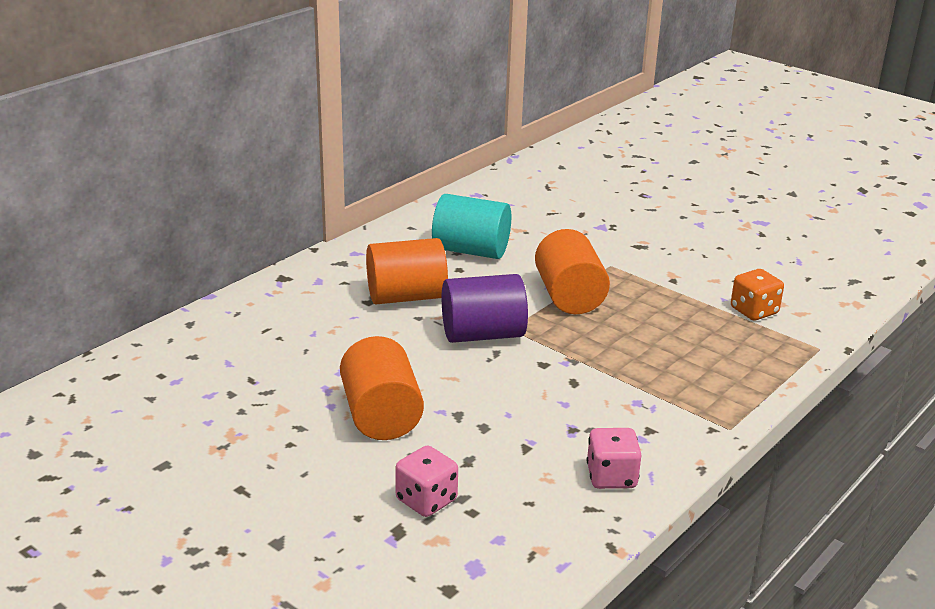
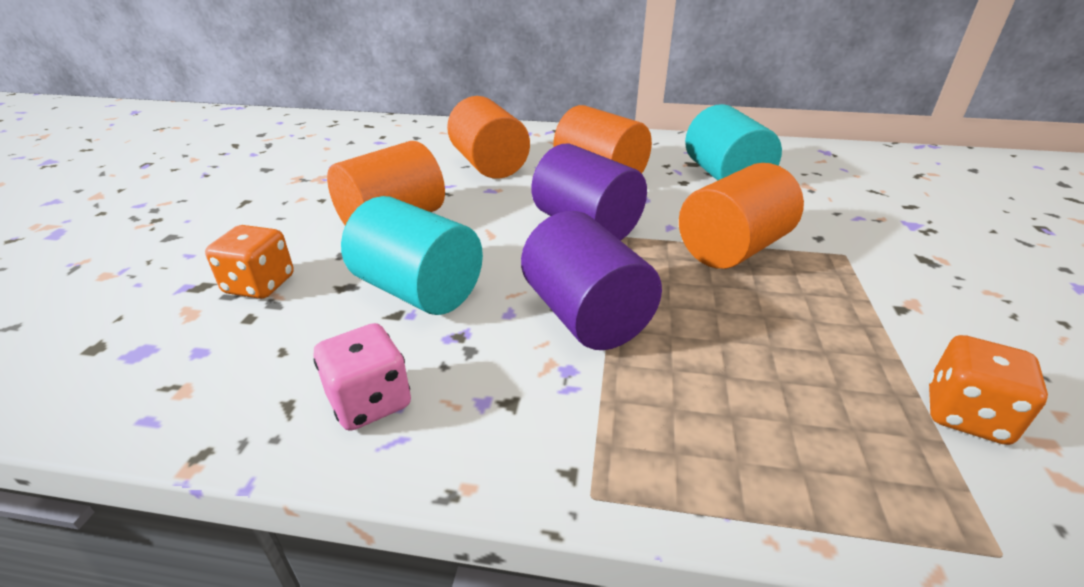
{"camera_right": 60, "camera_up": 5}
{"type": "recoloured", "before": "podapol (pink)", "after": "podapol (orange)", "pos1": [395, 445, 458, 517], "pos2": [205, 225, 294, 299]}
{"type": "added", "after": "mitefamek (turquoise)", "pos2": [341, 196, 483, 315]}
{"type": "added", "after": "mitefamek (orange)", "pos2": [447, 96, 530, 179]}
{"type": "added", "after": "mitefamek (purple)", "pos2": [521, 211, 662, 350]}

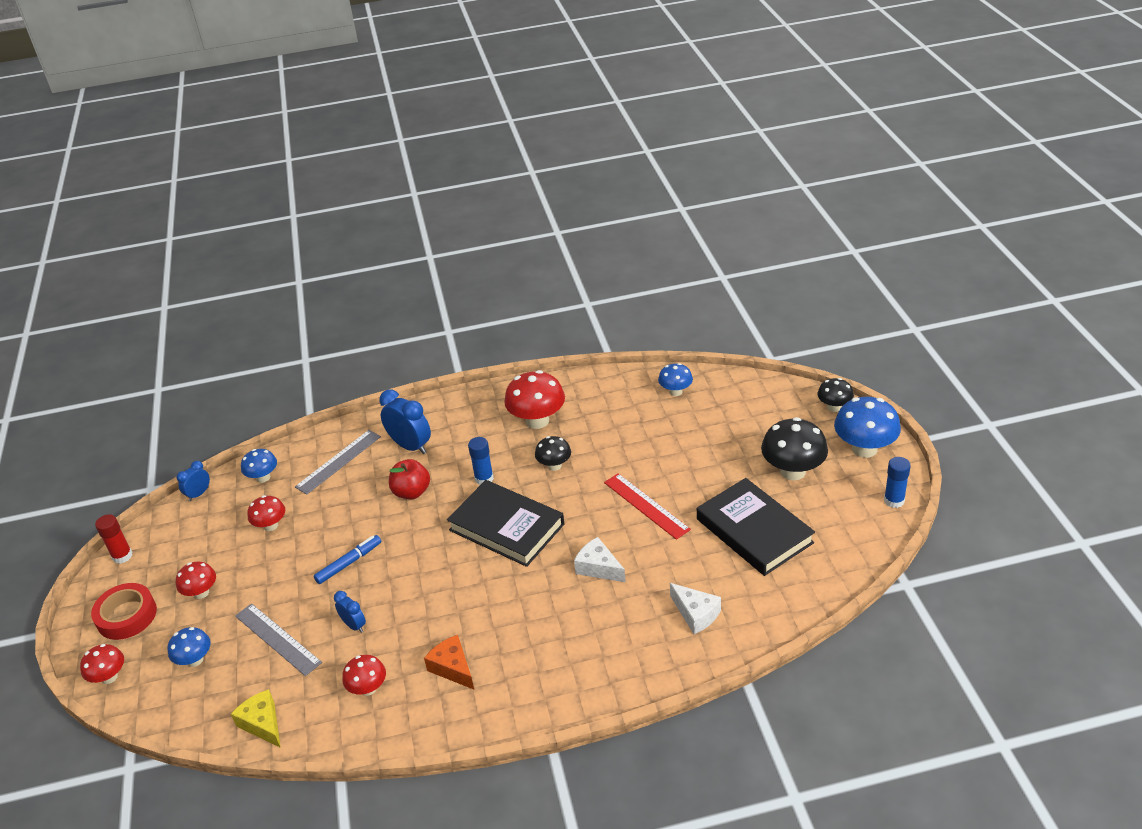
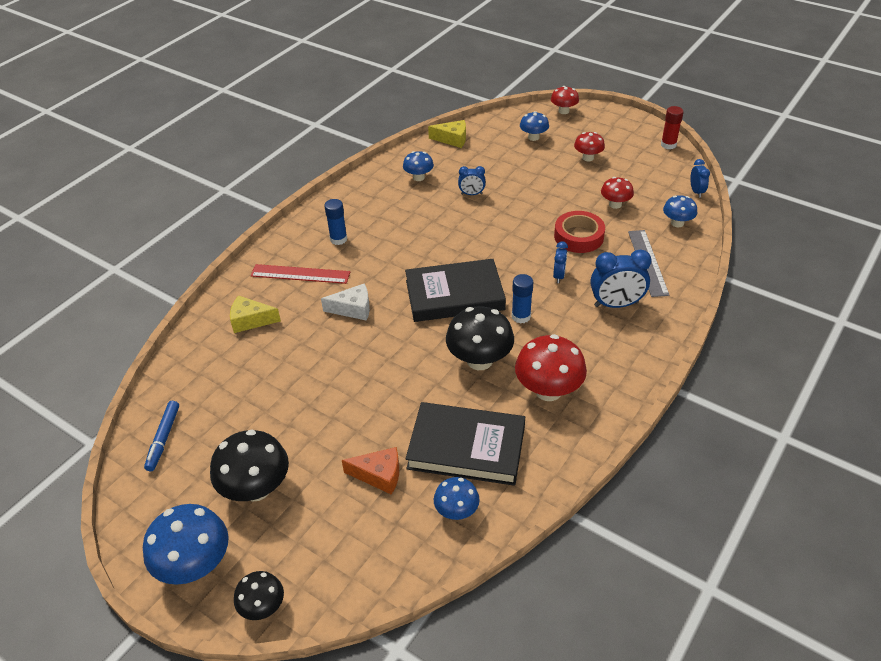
{"camera_right": 135, "camera_up": 5}
{"type": "moved", "before": "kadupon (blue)", "pos1": [314, 535, 381, 584], "pos2": [144, 401, 179, 471]}
{"type": "recoloured", "before": "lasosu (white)", "after": "lasosu (yellow)", "pos1": [670, 583, 721, 634], "pos2": [230, 295, 281, 333]}
{"type": "moved", "before": "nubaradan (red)", "pos1": [604, 473, 691, 540], "pos2": [250, 264, 350, 284]}
{"type": "moved", "before": "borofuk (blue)", "pos1": [884, 457, 911, 508], "pos2": [324, 199, 347, 245]}
{"type": "moved", "before": "lasosu (orange)", "pos1": [424, 635, 474, 690], "pos2": [342, 447, 399, 495]}
{"type": "recoloured", "before": "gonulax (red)", "after": "gonulax (blue)", "pos1": [342, 655, 386, 696], "pos2": [403, 151, 434, 181]}
{"type": "moved", "before": "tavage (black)", "pos1": [697, 478, 815, 576], "pos2": [405, 402, 525, 486]}
{"type": "resized", "before": "gonulax (black)", "pos1": [535, 436, 571, 471], "pos2": [446, 306, 514, 370], "scale": 1.73}
{"type": "replaced", "before": "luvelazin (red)", "after": "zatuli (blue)", "pos1": [389, 459, 430, 499], "pos2": [553, 241, 568, 283]}
{"type": "moved", "before": "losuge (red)", "pos1": [91, 583, 157, 640], "pos2": [554, 211, 605, 253]}
{"type": "removed", "before": "nubaradan (grey)", "pos1": [235, 603, 322, 676]}

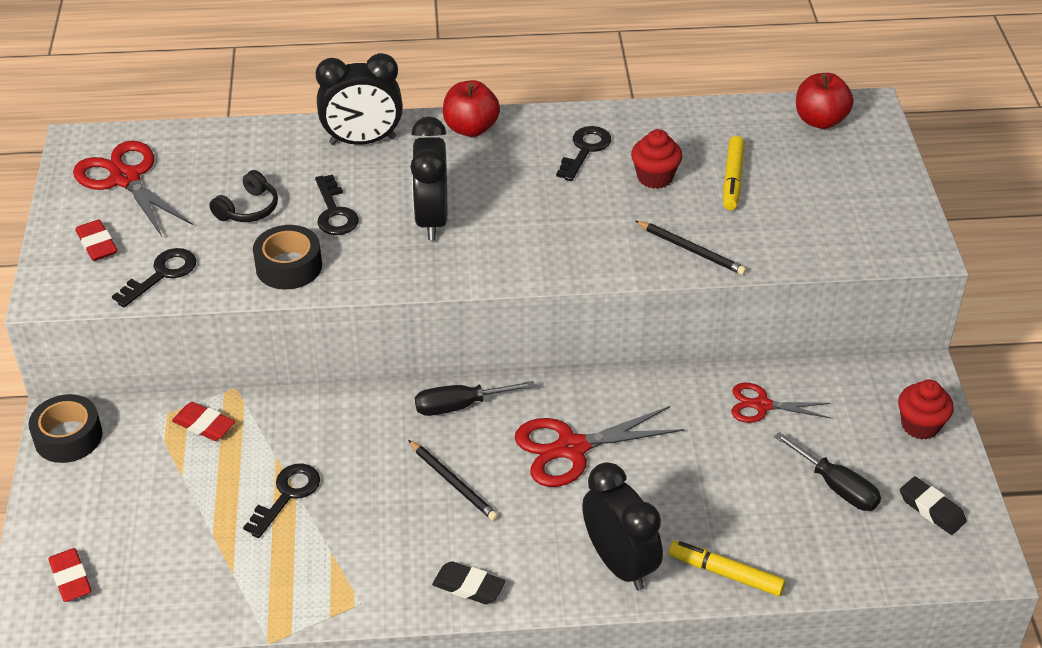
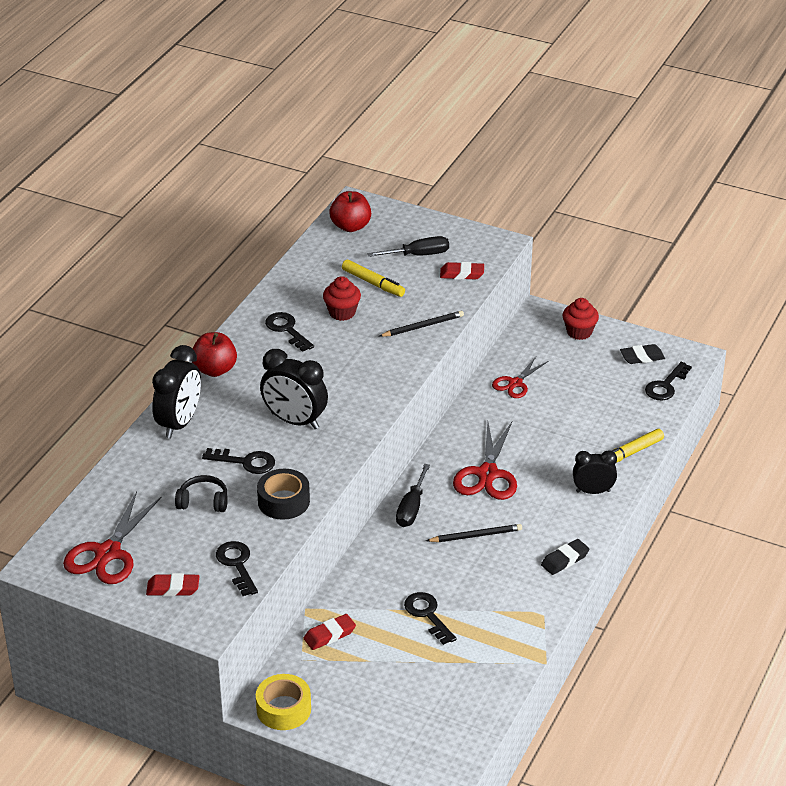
{"camera_right": -60, "camera_up": -5}
{"type": "turned", "before": "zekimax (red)", "pos1": [73, 141, 193, 236], "pos2": [63, 491, 162, 584], "turn": -60}
{"type": "turned", "before": "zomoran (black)", "pos1": [209, 170, 278, 222], "pos2": [175, 475, 228, 512], "turn": -60}
{"type": "recoloured", "before": "losuge (black)", "after": "losuge (yellow)", "pos1": [29, 394, 102, 463], "pos2": [256, 674, 311, 730]}
{"type": "moved", "before": "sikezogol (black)", "pos1": [774, 432, 881, 511], "pos2": [367, 236, 449, 257]}
{"type": "moved", "before": "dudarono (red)", "pos1": [48, 548, 92, 602], "pos2": [440, 262, 484, 280]}
{"type": "resized", "before": "zatuli (black)", "pos1": [582, 462, 663, 591], "pos2": [573, 450, 617, 494], "scale": 0.65}
{"type": "added", "after": "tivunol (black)", "pos2": [645, 362, 692, 400]}

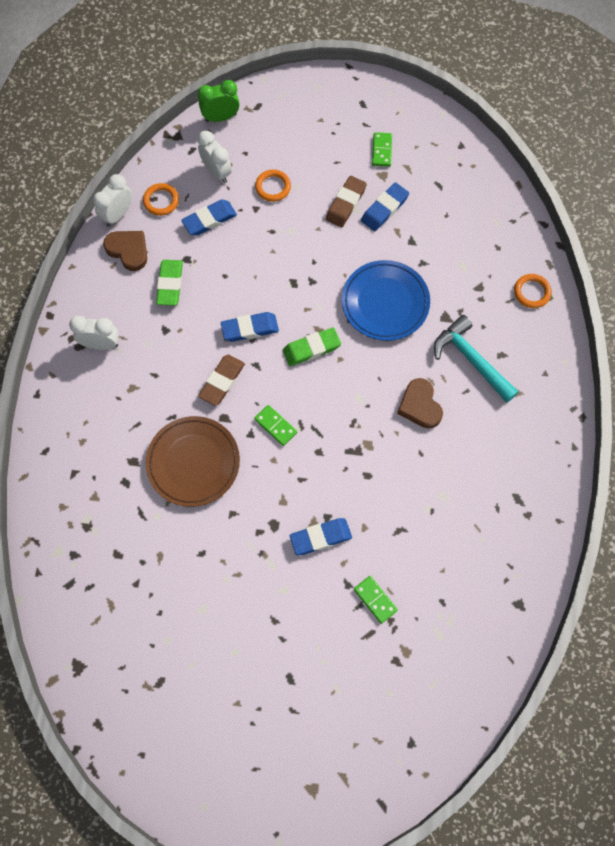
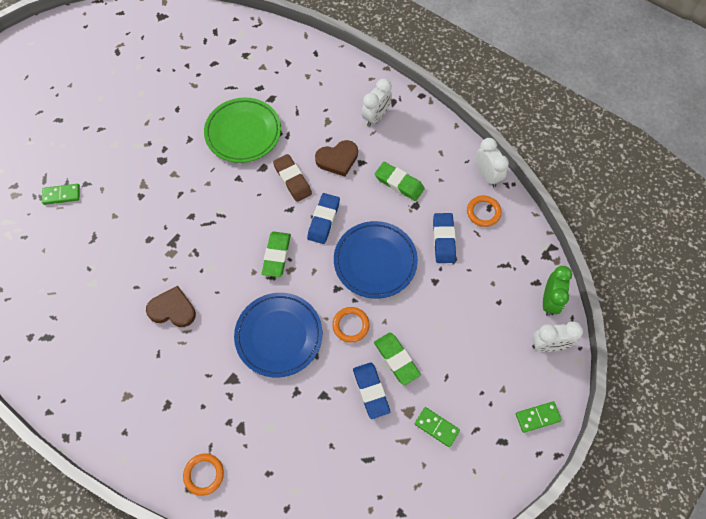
{"camera_right": 120, "camera_up": -5}
{"type": "recoloured", "before": "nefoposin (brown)", "after": "nefoposin (green)", "pos1": [146, 416, 240, 507], "pos2": [204, 98, 281, 163]}
{"type": "moved", "before": "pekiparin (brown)", "pos1": [103, 231, 147, 271], "pos2": [315, 140, 358, 177]}
{"type": "moved", "before": "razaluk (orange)", "pos1": [255, 169, 291, 202], "pos2": [332, 307, 370, 343]}
{"type": "added", "after": "nefoposin (blue)", "pos2": [334, 221, 418, 299]}
{"type": "recoloured", "before": "dudarono (brown)", "after": "dudarono (green)", "pos1": [326, 176, 367, 227], "pos2": [374, 333, 421, 385]}
{"type": "moved", "before": "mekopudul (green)", "pos1": [254, 405, 297, 446], "pos2": [516, 401, 562, 433]}
{"type": "moved", "before": "zatuli (white)", "pos1": [198, 131, 232, 183], "pos2": [532, 321, 583, 352]}
{"type": "removed", "before": "dudarono (blue)", "pos1": [290, 518, 352, 555]}
{"type": "removed", "before": "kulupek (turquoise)", "pos1": [434, 315, 519, 403]}

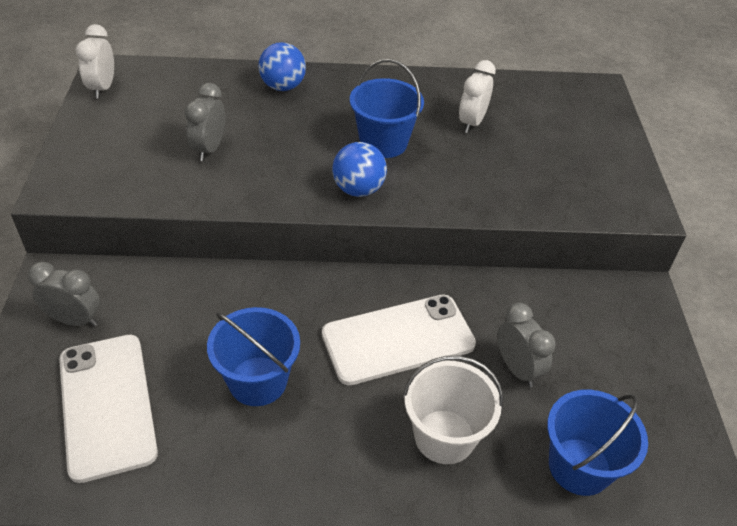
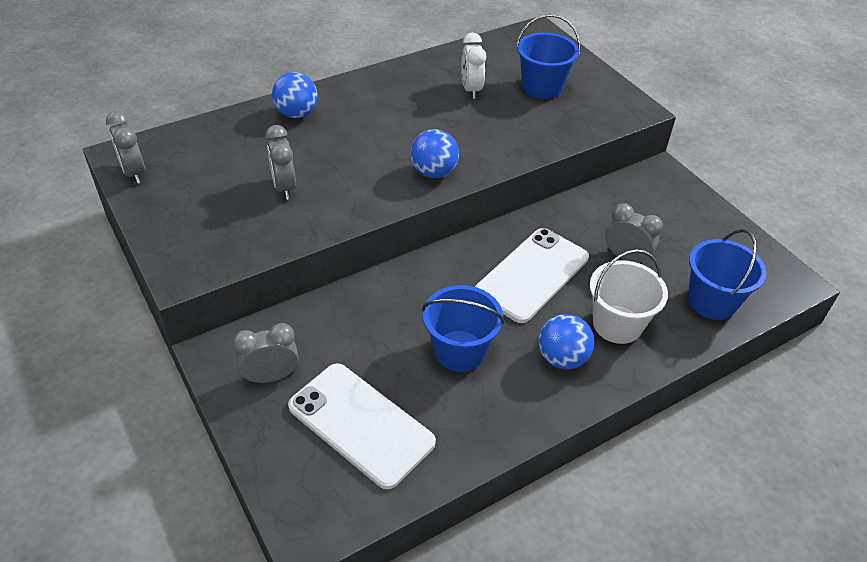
{"camera_right": -30, "camera_up": 0}
{"type": "recoloured", "before": "zatuli (white)", "after": "zatuli (grey)", "pos1": [76, 24, 114, 99], "pos2": [106, 111, 145, 184]}
{"type": "moved", "before": "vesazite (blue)", "pos1": [350, 59, 424, 158], "pos2": [516, 14, 581, 99]}
{"type": "added", "after": "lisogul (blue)", "pos2": [539, 314, 594, 369]}

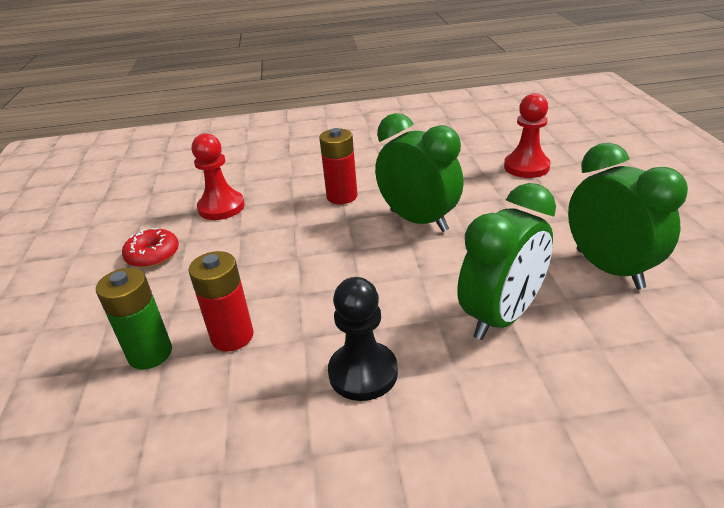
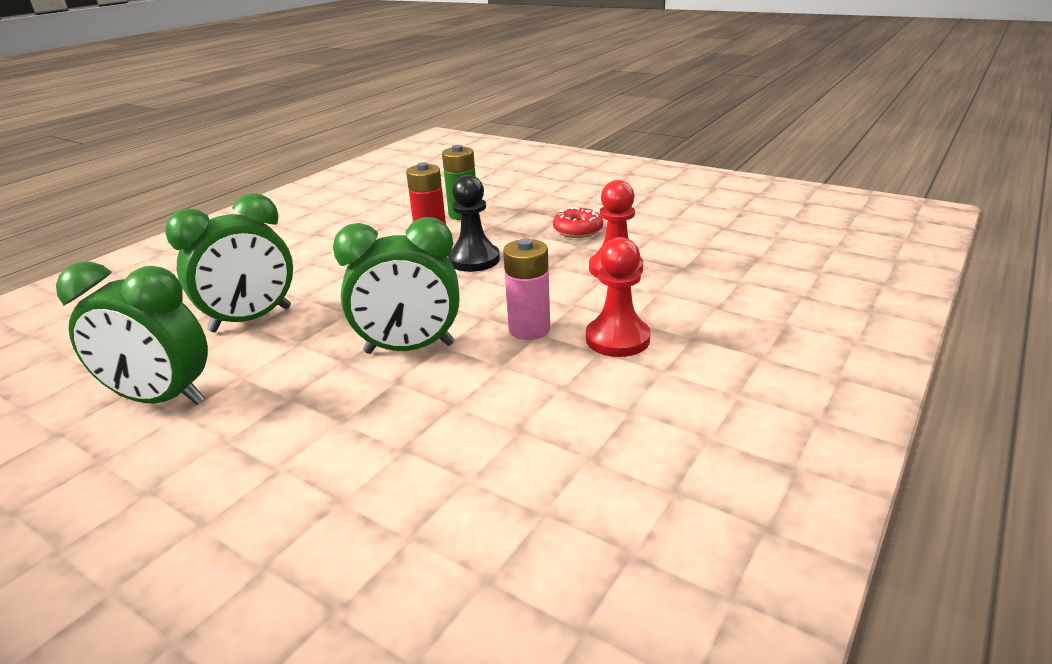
{"camera_right": 130, "camera_up": -5}
{"type": "turned", "before": "zatuli (green)", "pos1": [457, 183, 556, 340], "pos2": [165, 193, 293, 332], "turn": -120}
{"type": "moved", "before": "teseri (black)", "pos1": [328, 277, 398, 401], "pos2": [448, 175, 500, 272]}
{"type": "recoloured", "before": "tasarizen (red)", "after": "tasarizen (pink)", "pos1": [319, 128, 358, 204], "pos2": [503, 238, 550, 340]}
{"type": "moved", "before": "teseri (red)", "pos1": [504, 93, 551, 178], "pos2": [586, 237, 651, 357]}

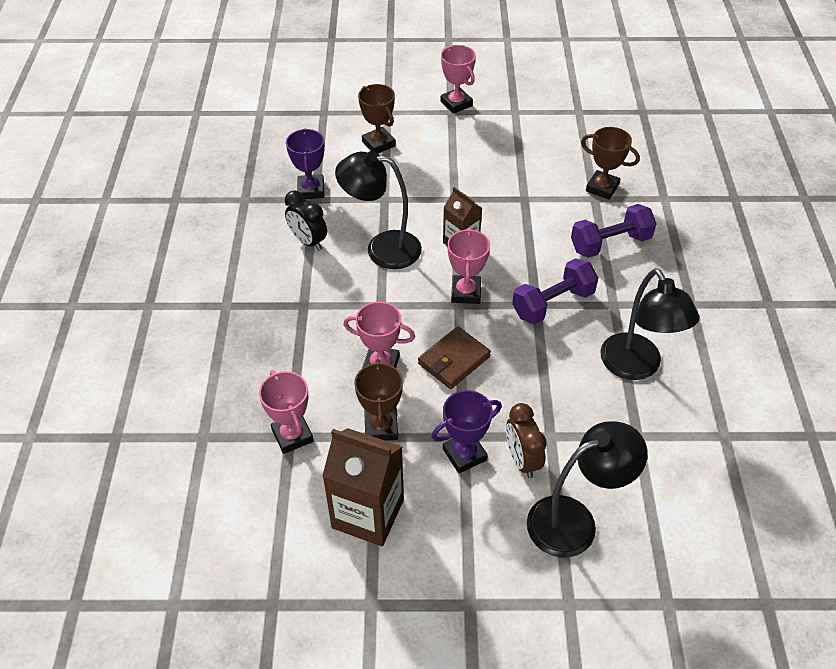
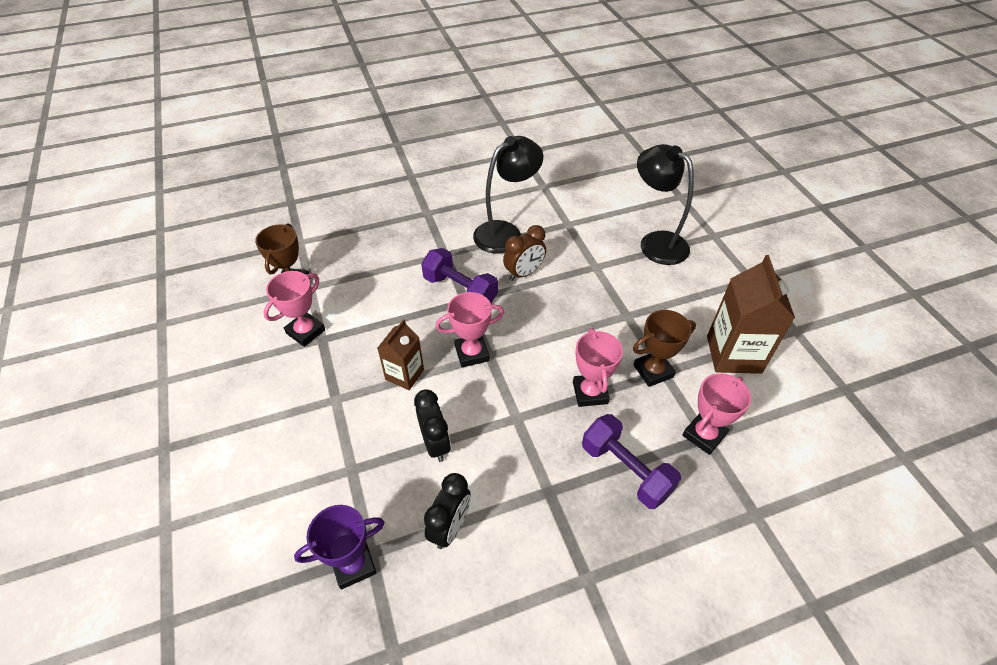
{"camera_right": -110, "camera_up": 0}
{"type": "moved", "before": "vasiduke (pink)", "pos1": [441, 45, 476, 114], "pos2": [263, 271, 325, 347]}
{"type": "replaced", "before": "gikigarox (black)", "after": "zatuli (black)", "pos1": [335, 151, 422, 269], "pos2": [414, 389, 451, 462]}
{"type": "moved", "before": "zatuli (brown)", "pos1": [506, 403, 547, 478], "pos2": [503, 225, 546, 281]}
{"type": "moved", "before": "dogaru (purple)", "pos1": [571, 204, 657, 258], "pos2": [582, 414, 681, 509]}
{"type": "removed", "before": "vasiduke (brown)", "pos1": [358, 84, 396, 153]}
{"type": "removed", "before": "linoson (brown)", "pos1": [418, 326, 491, 389]}
{"type": "removed", "before": "vasiduke (purple)", "pos1": [432, 390, 502, 474]}

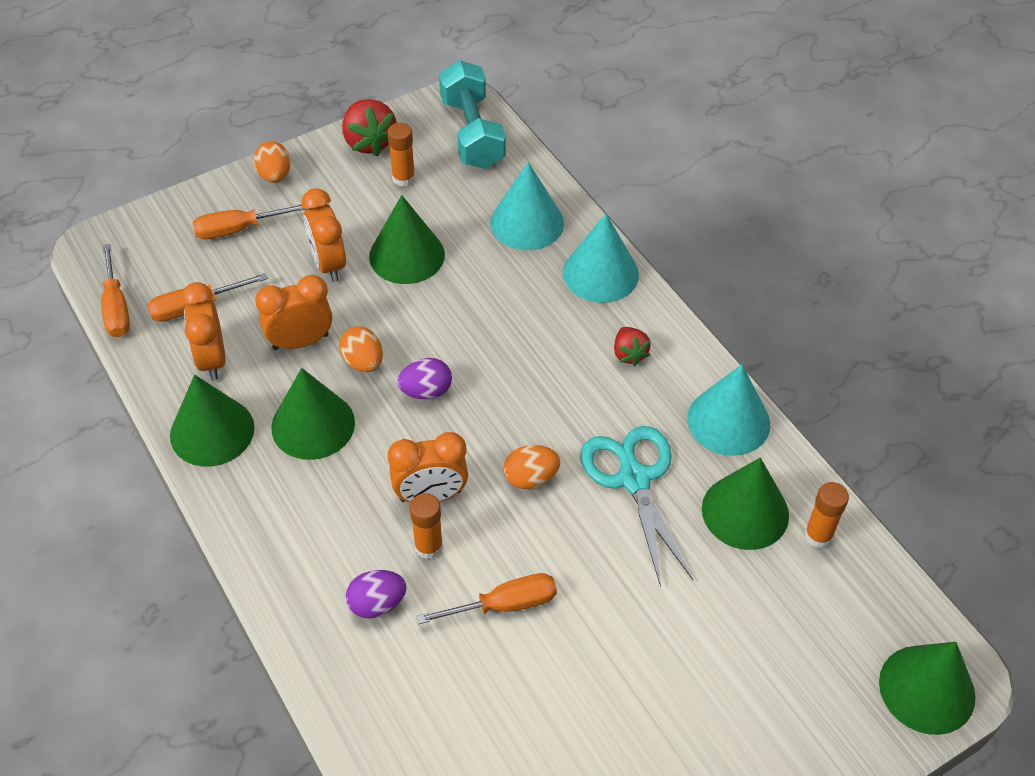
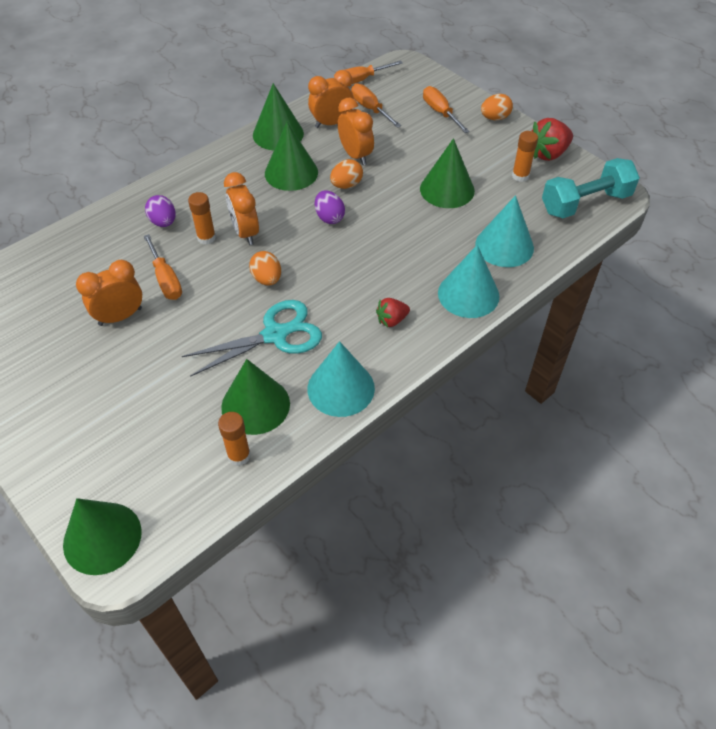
{"camera_right": 80, "camera_up": 0}
{"type": "moved", "before": "zatuli (orange)", "pos1": [301, 188, 346, 282], "pos2": [76, 260, 142, 326]}

